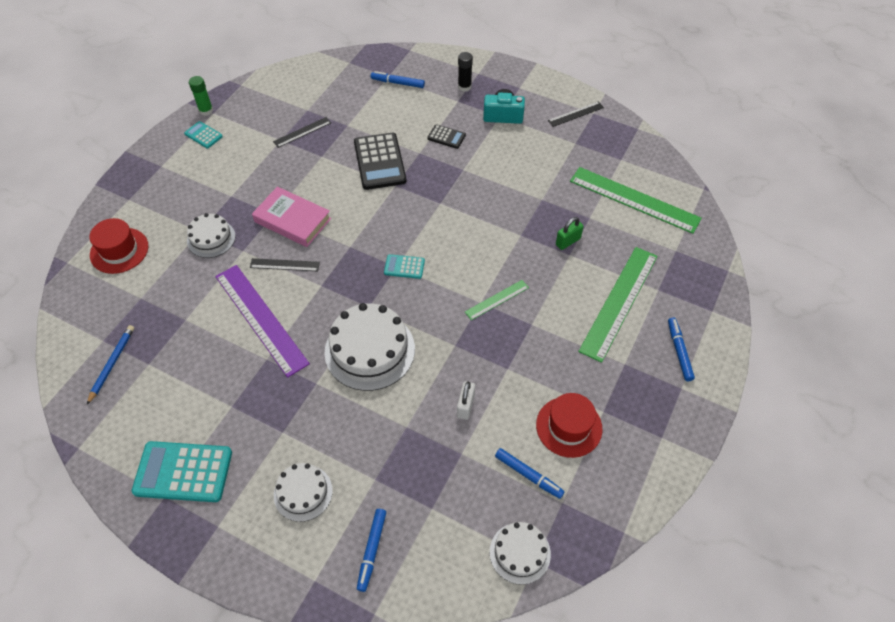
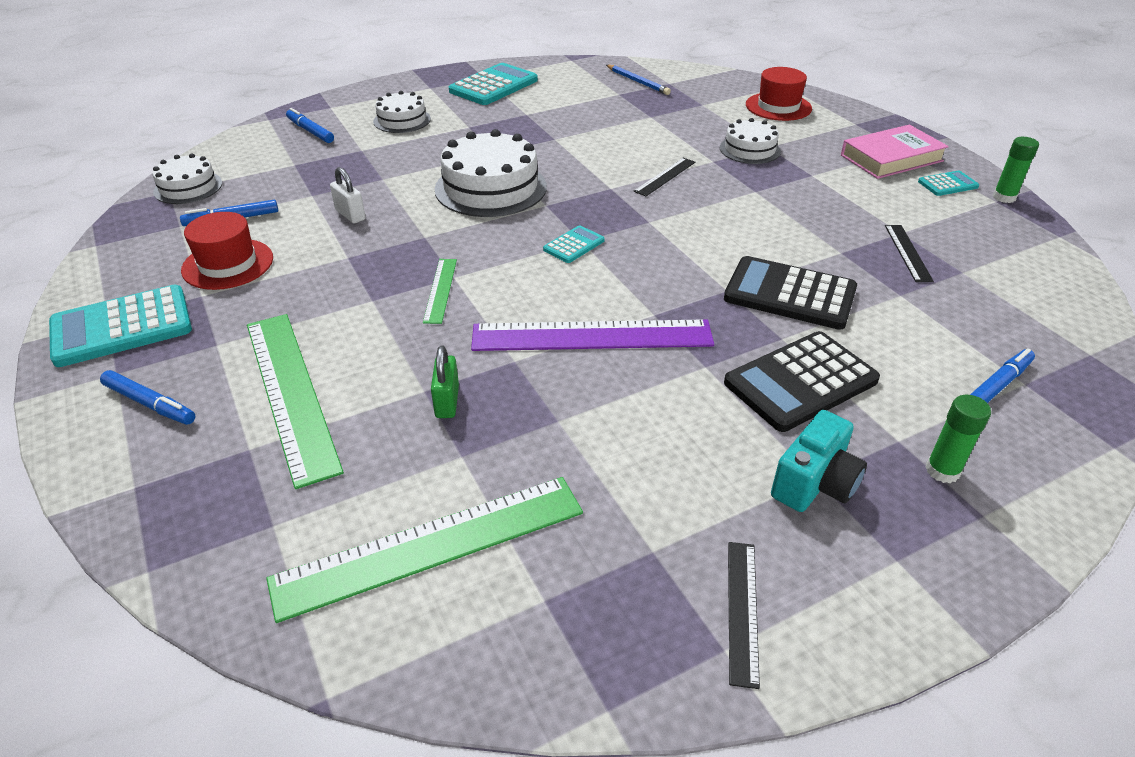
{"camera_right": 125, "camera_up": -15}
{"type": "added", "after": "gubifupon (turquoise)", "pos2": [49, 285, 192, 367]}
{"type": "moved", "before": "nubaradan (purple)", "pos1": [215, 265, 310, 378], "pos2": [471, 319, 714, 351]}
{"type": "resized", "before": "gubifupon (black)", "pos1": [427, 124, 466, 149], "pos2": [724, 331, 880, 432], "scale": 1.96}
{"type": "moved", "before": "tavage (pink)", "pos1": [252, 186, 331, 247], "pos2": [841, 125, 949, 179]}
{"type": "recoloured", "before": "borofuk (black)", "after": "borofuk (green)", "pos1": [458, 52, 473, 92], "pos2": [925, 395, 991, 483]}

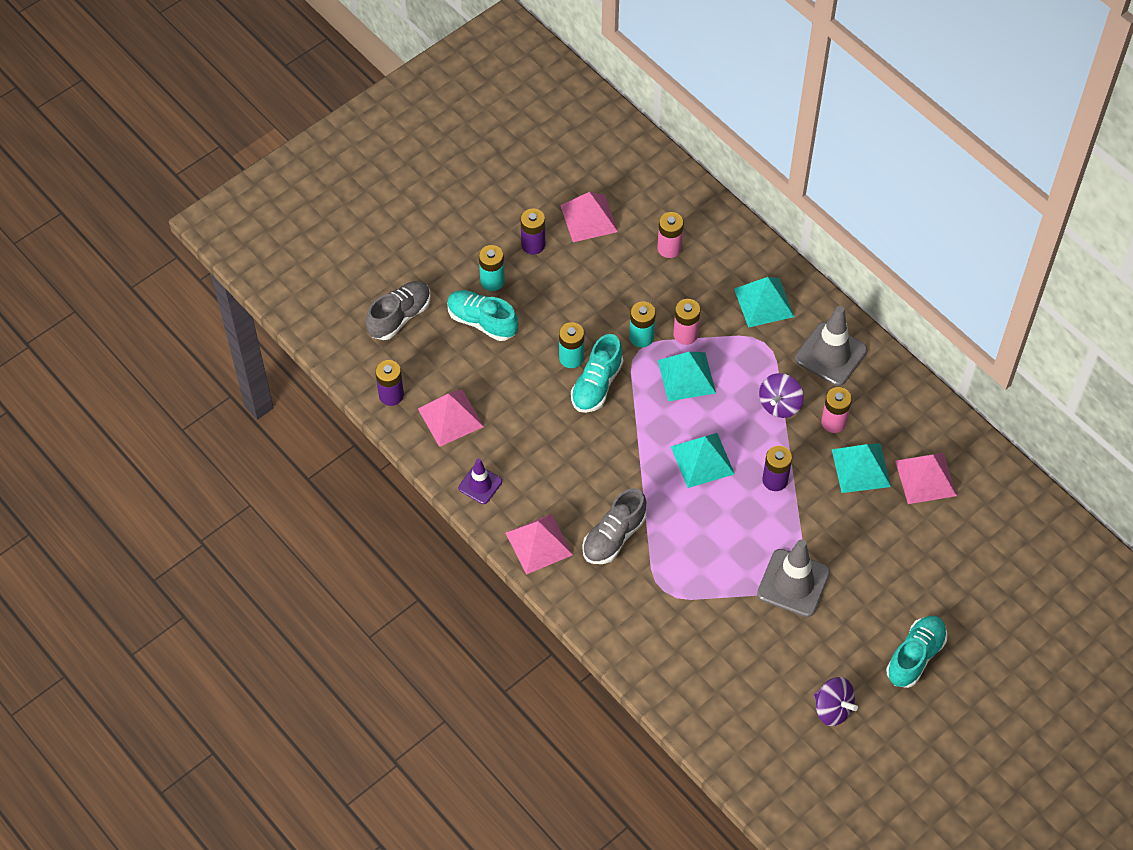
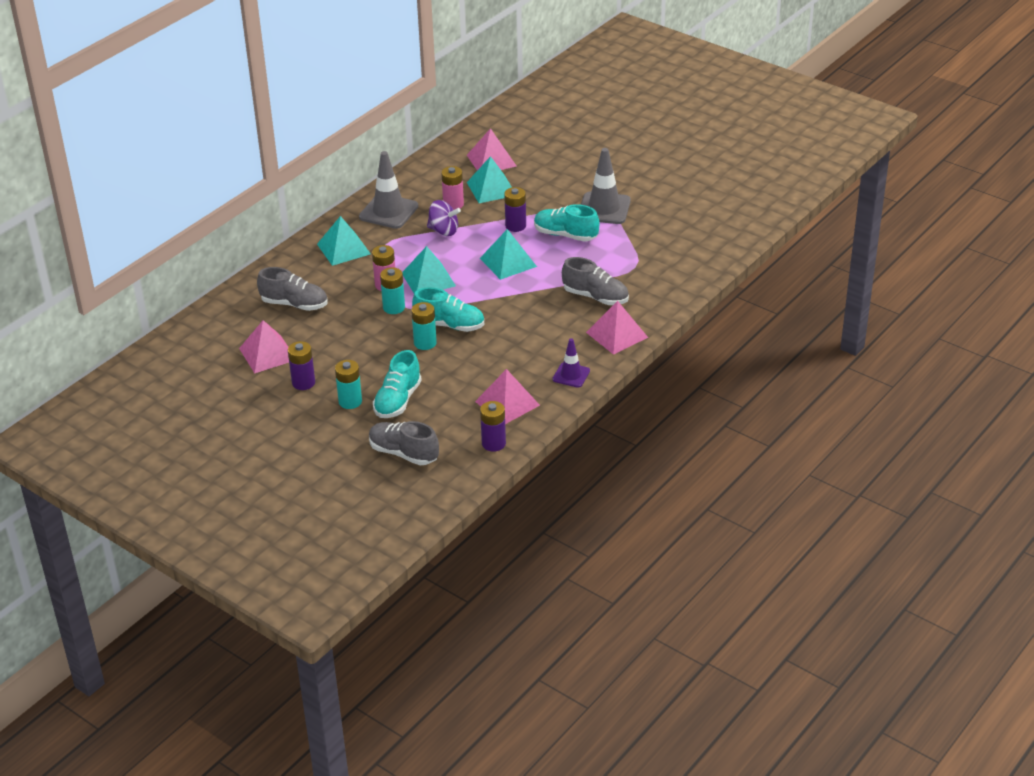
{"camera_right": -100, "camera_up": -20}
{"type": "replaced", "before": "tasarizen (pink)", "after": "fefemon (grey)", "pos1": [657, 212, 684, 258], "pos2": [257, 267, 328, 311]}
{"type": "moved", "before": "fefemon (turquoise)", "pos1": [886, 616, 947, 688], "pos2": [534, 204, 600, 242]}
{"type": "removed", "before": "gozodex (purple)", "pos1": [814, 677, 858, 726]}

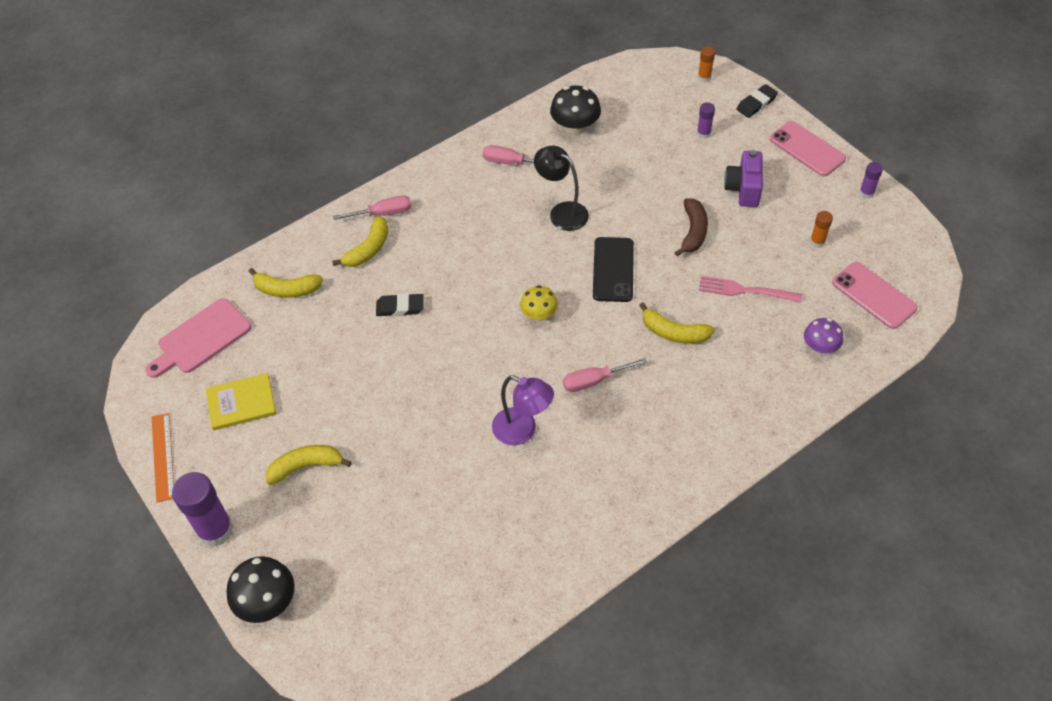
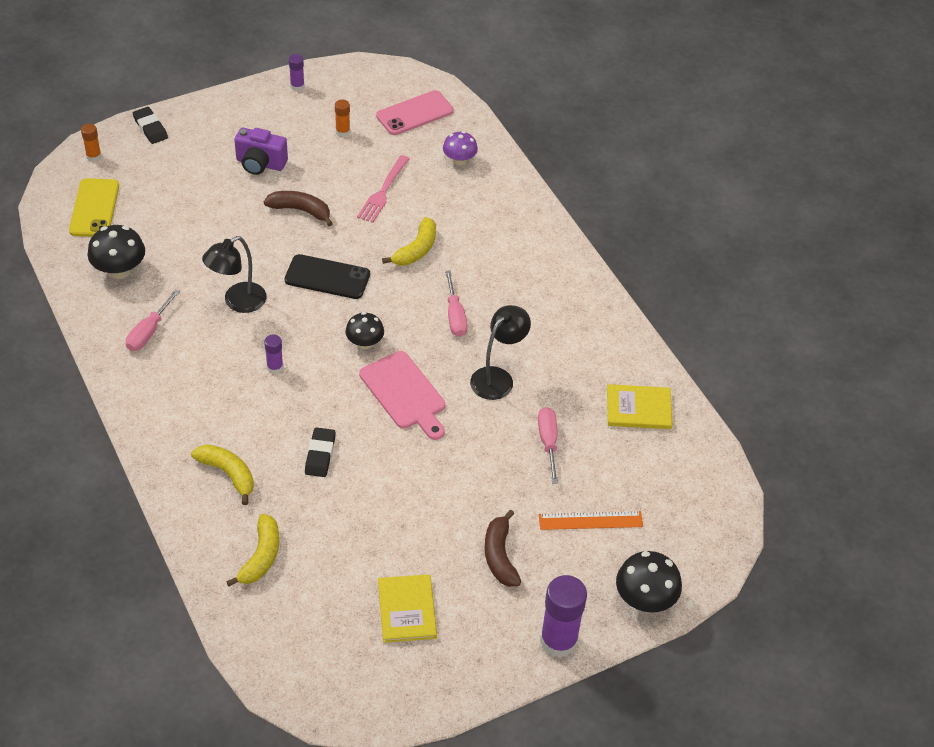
{"camera_right": -85, "camera_up": -5}
{"type": "added", "after": "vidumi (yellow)", "pos2": [69, 178, 119, 237]}
{"type": "moved", "before": "borofuk (purple)", "pos1": [697, 103, 715, 139], "pos2": [264, 334, 283, 374]}
{"type": "recoloured", "before": "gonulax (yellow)", "after": "gonulax (black)", "pos1": [520, 285, 558, 321], "pos2": [345, 312, 384, 349]}
{"type": "moved", "before": "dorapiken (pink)", "pos1": [145, 298, 251, 378], "pos2": [359, 351, 445, 440]}
{"type": "recoloured", "before": "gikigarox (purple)", "after": "gikigarox (black)", "pos1": [492, 375, 554, 445], "pos2": [470, 305, 531, 400]}
{"type": "recoloured", "before": "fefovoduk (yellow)", "after": "fefovoduk (brown)", "pos1": [266, 445, 352, 485], "pos2": [484, 510, 521, 587]}
{"type": "moved", "before": "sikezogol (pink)", "pos1": [333, 195, 411, 220], "pos2": [538, 407, 558, 484]}
{"type": "moved", "before": "nubaradan (orange)", "pos1": [152, 413, 174, 502], "pos2": [539, 511, 643, 530]}
{"type": "added", "after": "tavage (yellow)", "pos2": [607, 384, 672, 429]}
{"type": "removed", "before": "vidumi (pink)", "pos1": [770, 121, 846, 176]}

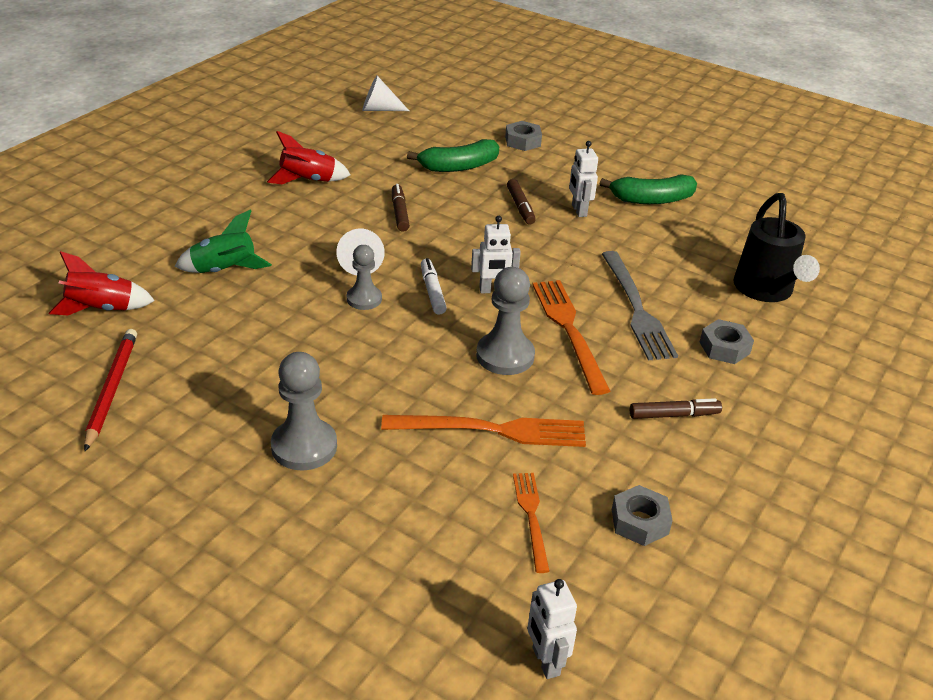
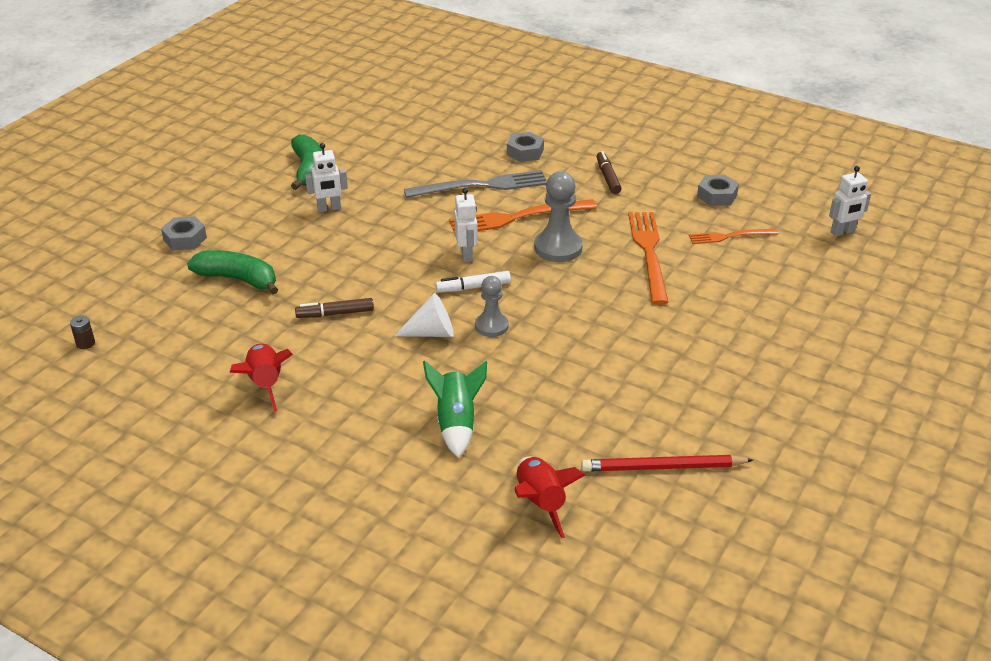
{"camera_right": -90, "camera_up": 0}
{"type": "replaced", "before": "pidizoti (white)", "after": "tasarizen (brown)", "pos1": [362, 76, 409, 111], "pos2": [70, 315, 95, 349]}
{"type": "turned", "before": "fefovoduk (green)", "pos1": [407, 139, 499, 172], "pos2": [187, 250, 278, 295], "turn": -45}
{"type": "removed", "before": "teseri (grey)", "pos1": [271, 352, 337, 470]}
{"type": "removed", "before": "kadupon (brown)", "pos1": [507, 179, 536, 225]}
{"type": "removed", "before": "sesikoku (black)", "pos1": [733, 193, 820, 302]}

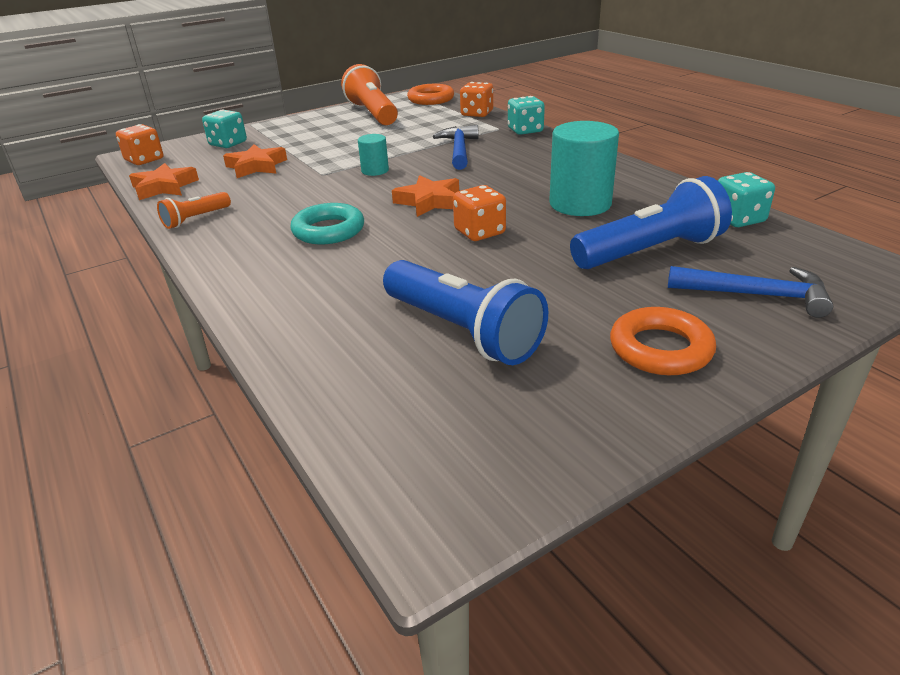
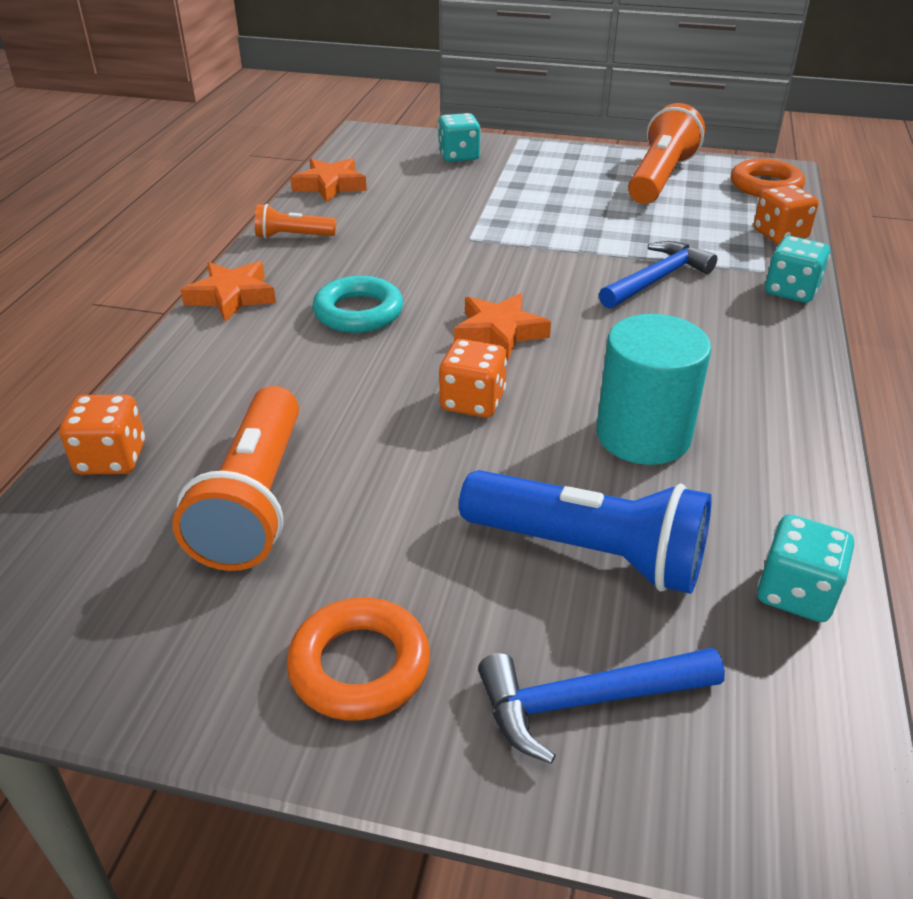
{"camera_right": 45, "camera_up": 5}
{"type": "moved", "before": "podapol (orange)", "pos1": [116, 124, 163, 165], "pos2": [60, 394, 145, 475]}
{"type": "recoloured", "before": "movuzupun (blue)", "after": "movuzupun (orange)", "pos1": [383, 260, 548, 365], "pos2": [172, 386, 299, 571]}
{"type": "moved", "before": "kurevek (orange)", "pos1": [223, 144, 287, 178], "pos2": [181, 261, 276, 322]}
{"type": "turned", "before": "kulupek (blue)", "pos1": [668, 266, 833, 318], "pos2": [478, 648, 725, 764], "turn": 105}
{"type": "removed", "before": "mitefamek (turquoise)", "pos1": [358, 134, 389, 176]}

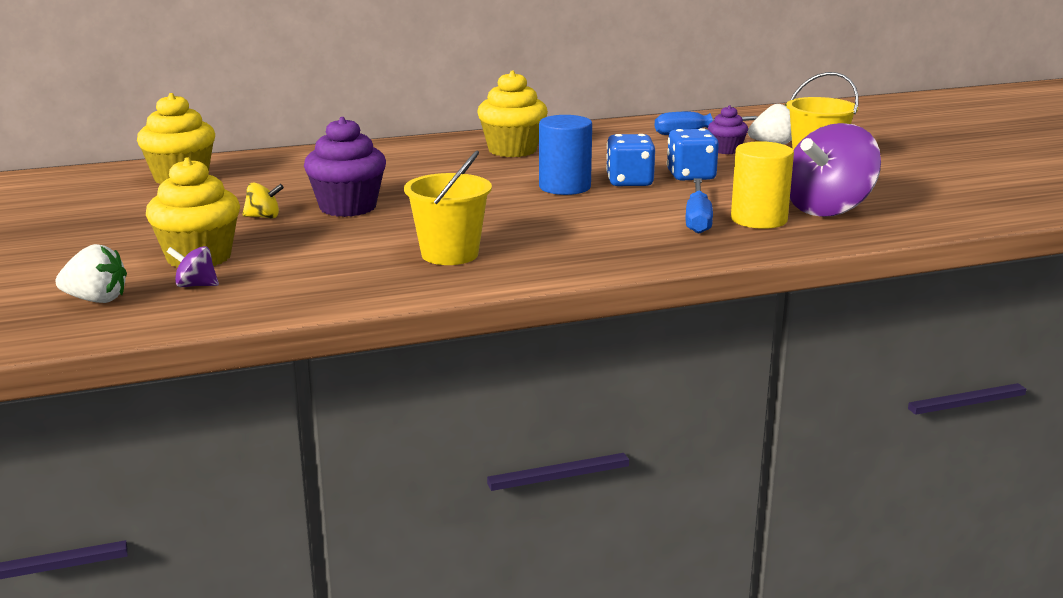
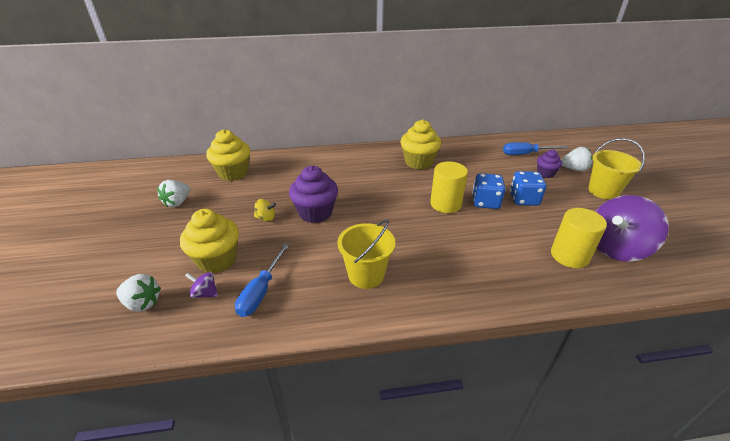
{"camera_right": 10, "camera_up": 15}
{"type": "added", "after": "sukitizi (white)", "pos2": [157, 180, 190, 207]}
{"type": "moved", "before": "sikezogol (blue)", "pos1": [686, 178, 713, 234], "pos2": [235, 243, 289, 317]}
{"type": "recoloured", "before": "mitefamek (blue)", "after": "mitefamek (yellow)", "pos1": [539, 115, 592, 195], "pos2": [430, 161, 468, 213]}

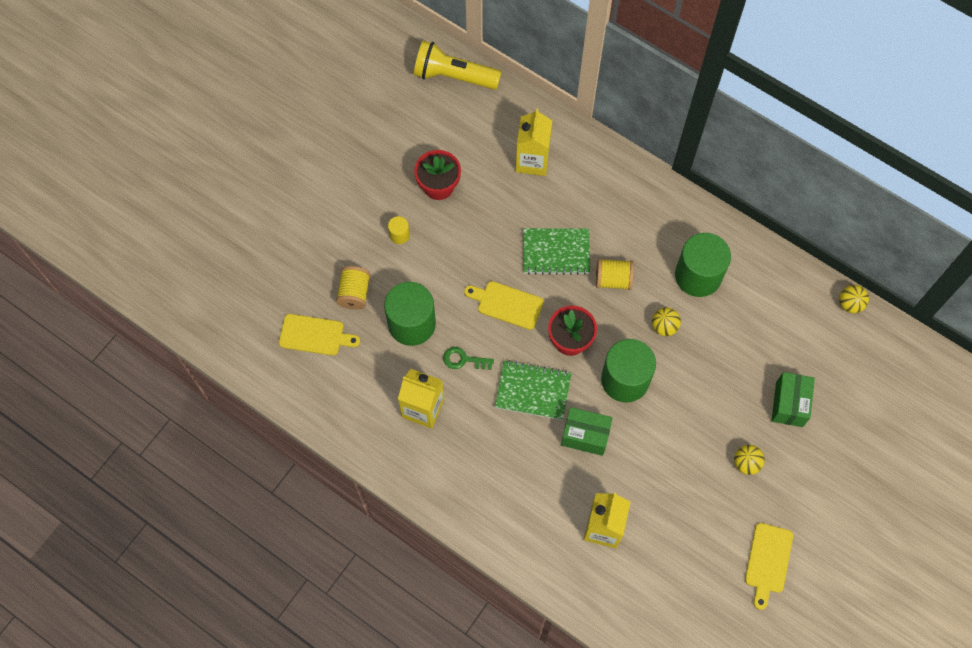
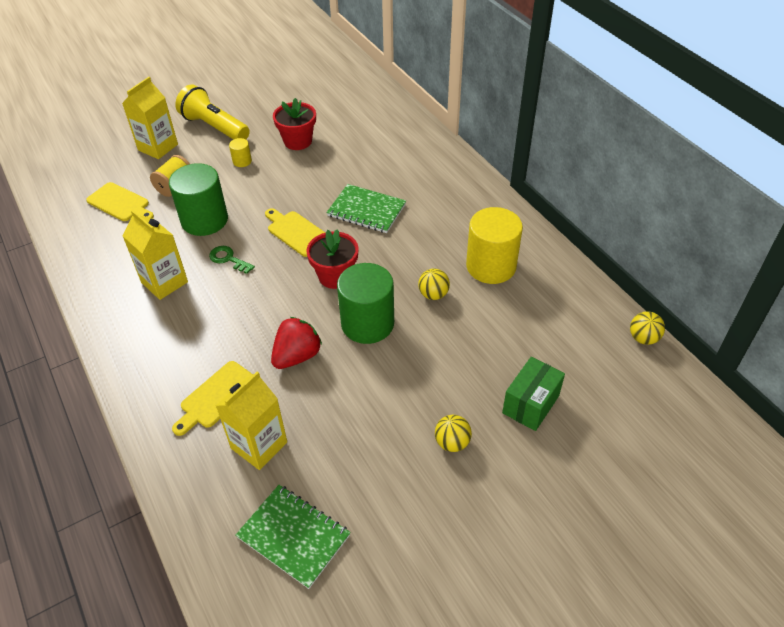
{"camera_right": 25, "camera_up": -20}
{"type": "moved", "before": "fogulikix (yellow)", "pos1": [516, 108, 553, 176], "pos2": [122, 77, 178, 159]}
{"type": "moved", "before": "dorapiken (yellow)", "pos1": [745, 523, 793, 610], "pos2": [172, 361, 253, 436]}
{"type": "moved", "before": "movuzupun (yellow)", "pos1": [414, 41, 502, 90], "pos2": [175, 84, 250, 140]}
{"type": "moved", "before": "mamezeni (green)", "pos1": [495, 360, 572, 420], "pos2": [236, 485, 351, 589]}
{"type": "replaced", "before": "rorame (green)", "after": "sukitizi (red)", "pos1": [561, 407, 613, 456], "pos2": [271, 317, 322, 369]}
{"type": "recoloured", "before": "mitefamek (green)", "after": "mitefamek (yellow)", "pos1": [675, 233, 731, 297], "pos2": [466, 207, 523, 284]}
{"type": "removed", "before": "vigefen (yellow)", "pos1": [596, 258, 634, 290]}

